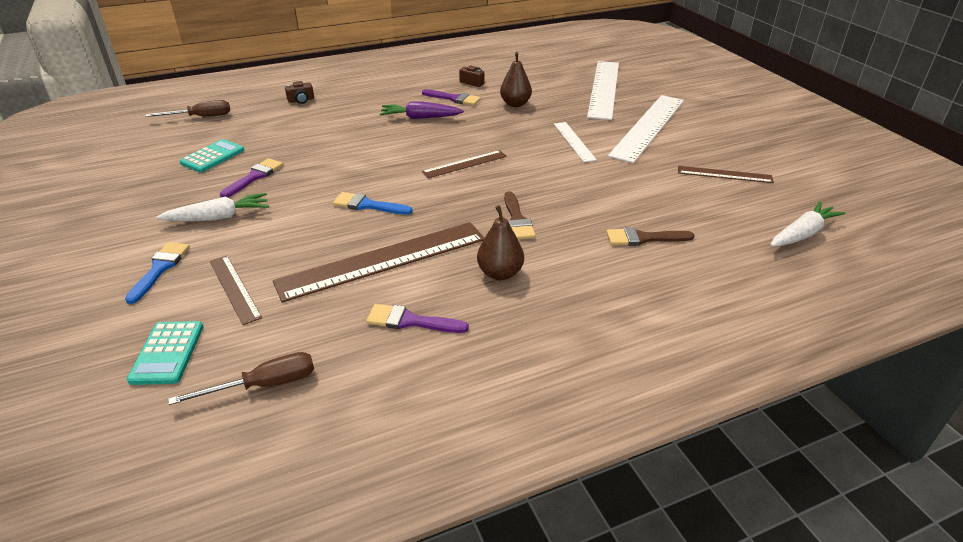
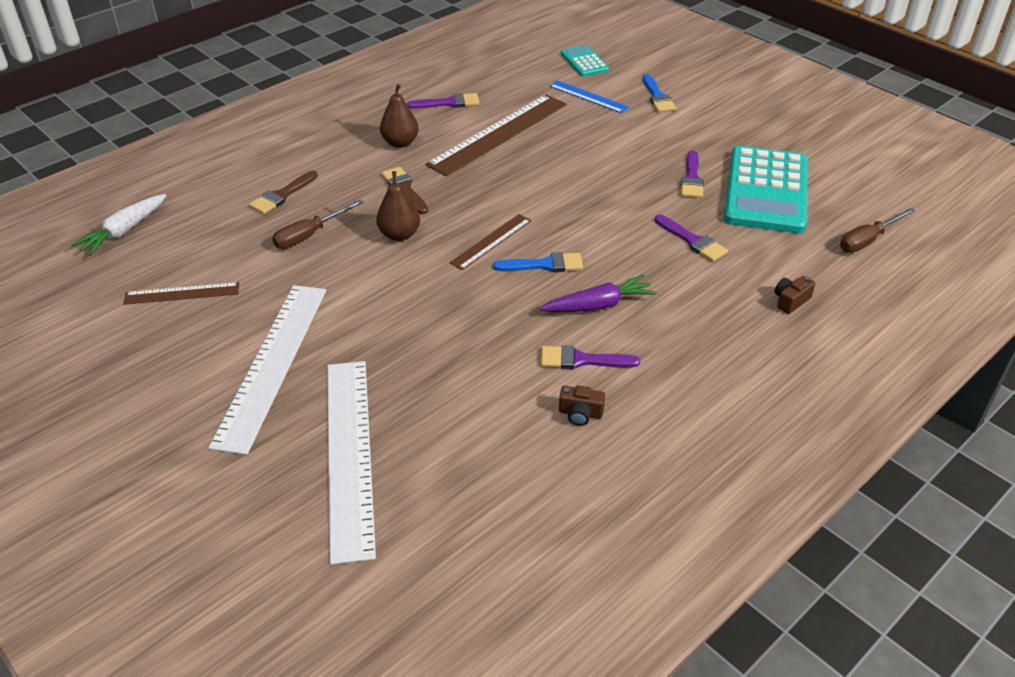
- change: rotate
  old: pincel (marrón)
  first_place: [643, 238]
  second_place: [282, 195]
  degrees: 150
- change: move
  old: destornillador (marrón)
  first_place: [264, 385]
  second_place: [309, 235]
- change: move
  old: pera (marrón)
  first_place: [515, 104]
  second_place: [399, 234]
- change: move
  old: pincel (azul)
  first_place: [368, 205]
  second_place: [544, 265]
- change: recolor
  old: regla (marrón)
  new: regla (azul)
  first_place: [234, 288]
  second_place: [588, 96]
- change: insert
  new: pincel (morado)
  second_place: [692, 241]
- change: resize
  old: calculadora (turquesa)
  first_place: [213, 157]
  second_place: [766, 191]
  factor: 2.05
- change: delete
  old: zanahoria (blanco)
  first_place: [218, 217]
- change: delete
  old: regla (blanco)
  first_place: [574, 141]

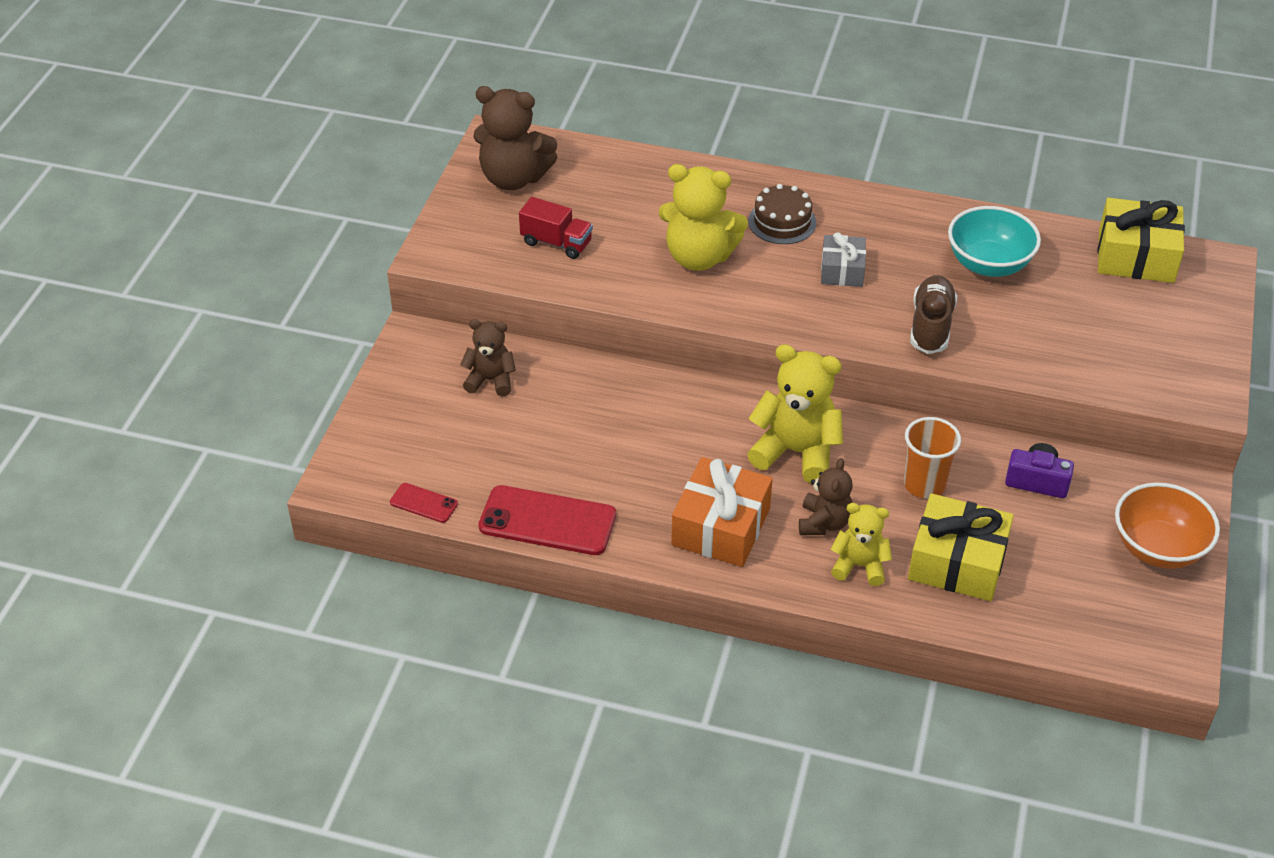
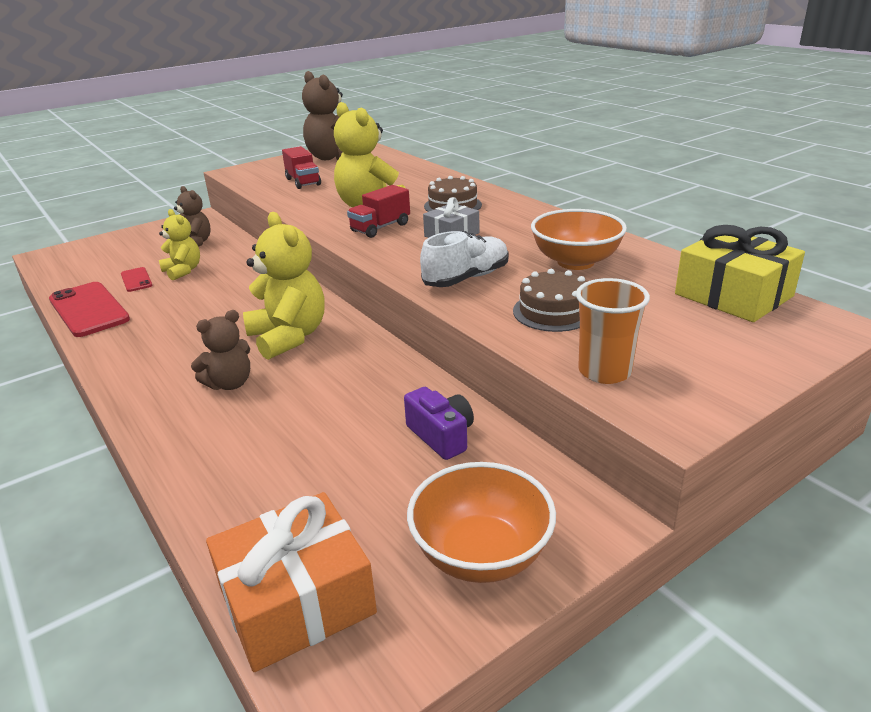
- change: move
  old: móvil (rojo)
  first_place: [424, 503]
  second_place: [136, 280]
- change: move
  old: osito (amarillo)
  first_place: [859, 565]
  second_place: [183, 271]
- change: move
  old: regalo (naranja)
  first_place: [721, 527]
  second_place: [297, 600]
- change: insert
  new: camión (rojo)
  second_place: [380, 228]
- change: recolor
  old: zapato (marrón)
  new: zapato (blanco)
  first_place: [931, 326]
  second_place: [466, 278]
- change: insert
  new: tarta (marrón)
  second_place: [553, 311]
- change: recolor
  old: cuenco (turquesa)
  new: cuenco (naranja)
  first_place: [988, 264]
  second_place: [575, 262]
- change: move
  old: vaso (naranja)
  first_place: [924, 484]
  second_place: [604, 371]
- change: delete
  old: regalo (amarillo)
  first_place: [957, 562]

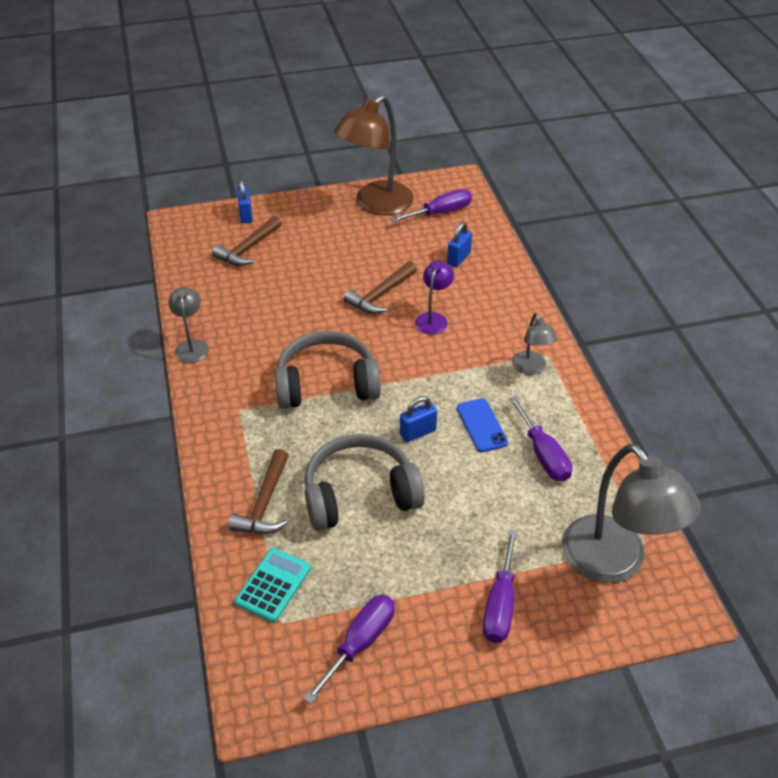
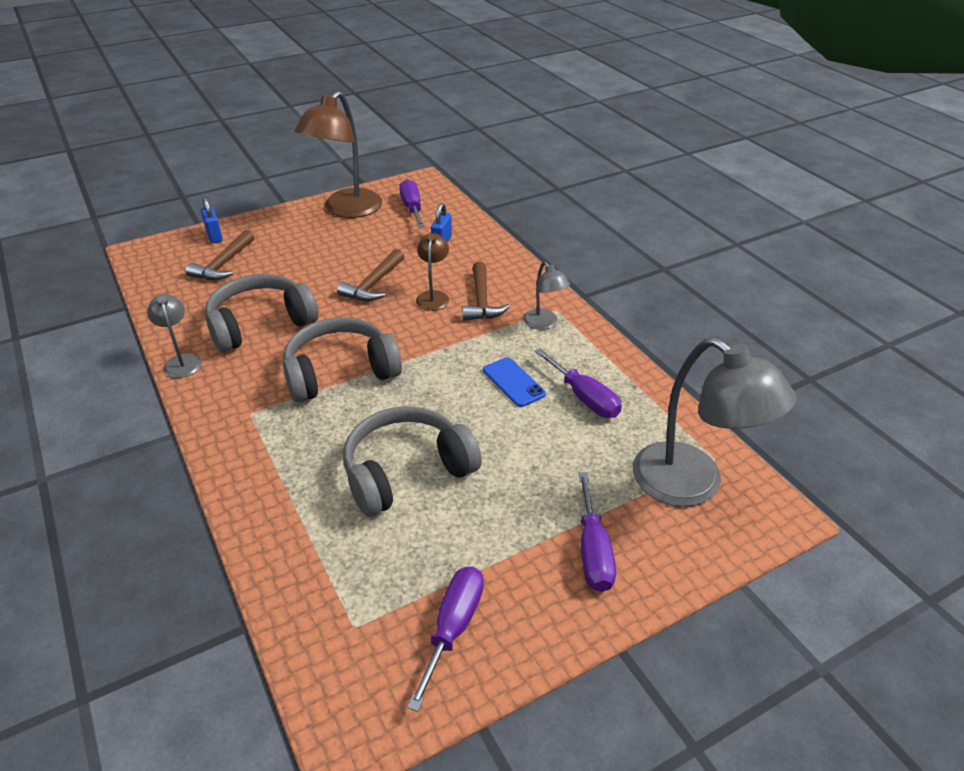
- change: insert
  new: auriculares (gris)
  second_place: [260, 324]
- change: rotate
  old: destornillador (morado)
  first_place: [441, 213]
  second_place: [412, 208]
  degrees: -60
- change: recolor
  old: lámpara (morado)
  new: lámpara (marrón)
  first_place: [433, 318]
  second_place: [433, 296]
- change: move
  old: martillo (marrón)
  first_place: [265, 503]
  second_place: [481, 301]
- change: delete
  old: calculadora (turquesa)
  first_place: [273, 585]
- change: delete
  old: candado (azul)
  first_place: [418, 432]

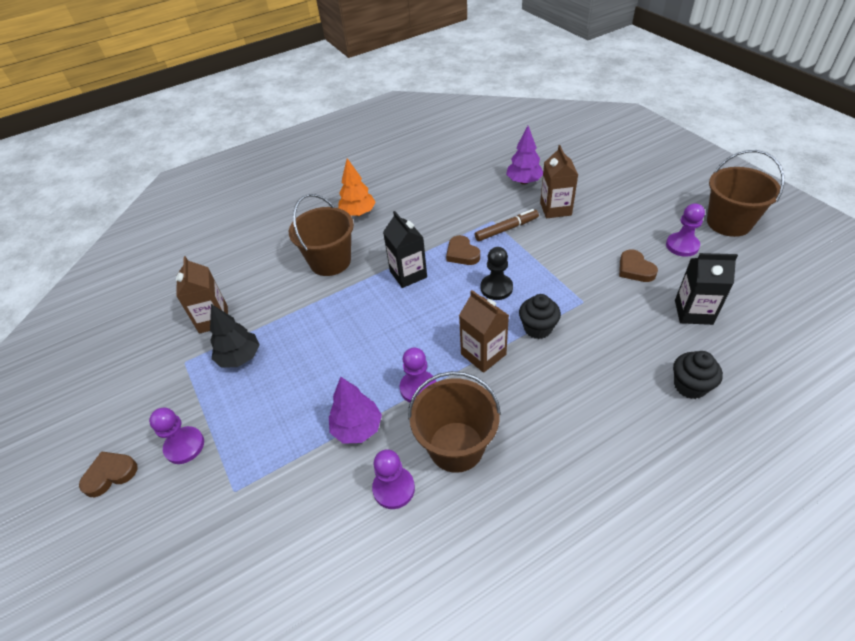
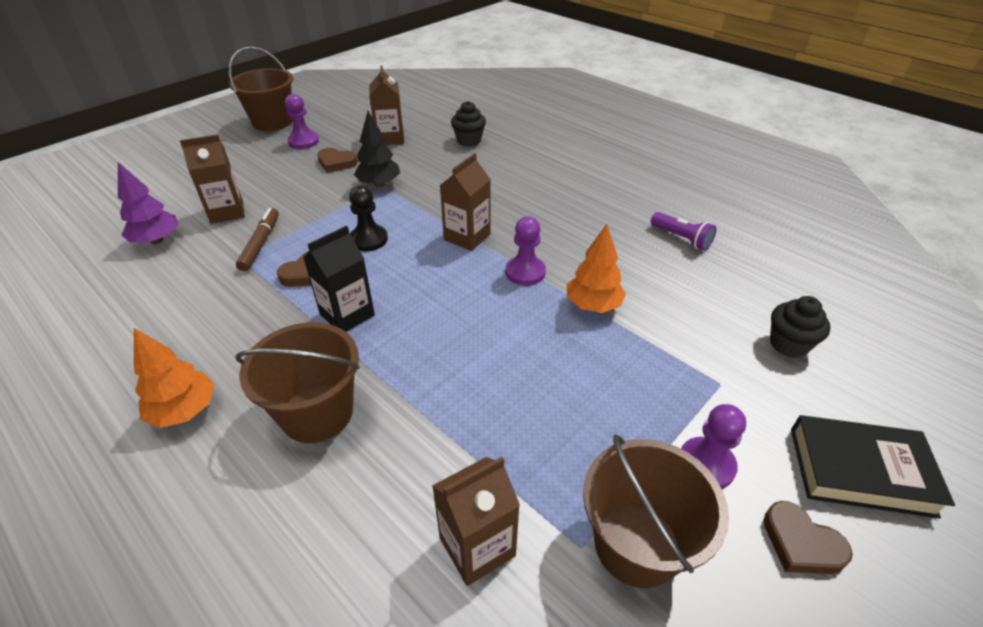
- change: rotate
  old: rotulador (marrón)
  first_place: [506, 229]
  second_place: [261, 243]
  degrees: 45
- change: rotate
  old: corazón (marrón)
  first_place: [635, 269]
  second_place: [336, 163]
  degrees: 60
- change: move
  old: árbol (negro)
  first_place: [240, 357]
  second_place: [379, 184]
- change: recolor
  old: cartón de leche (negro)
  new: cartón de leche (marrón)
  first_place: [693, 312]
  second_place: [390, 138]
- change: recolor
  old: árbol (morado)
  new: árbol (naranja)
  first_place: [357, 428]
  second_place: [593, 305]
- change: move
  old: balde (marrón)
  first_place: [456, 446]
  second_place: [637, 544]
- change: insert
  new: lámpara de mano (morado)
  second_place: [681, 239]
- change: move
  old: magdalena (negro)
  first_place: [537, 328]
  second_place: [788, 344]
- change: insert
  new: libro (negro)
  second_place: [860, 471]
- change: delete
  old: peón (morado)
  first_place: [393, 488]

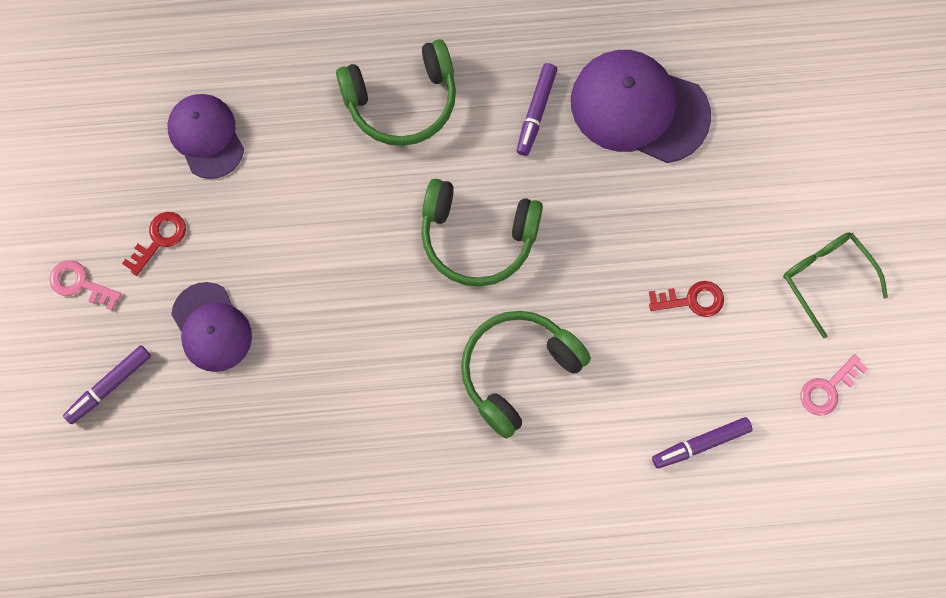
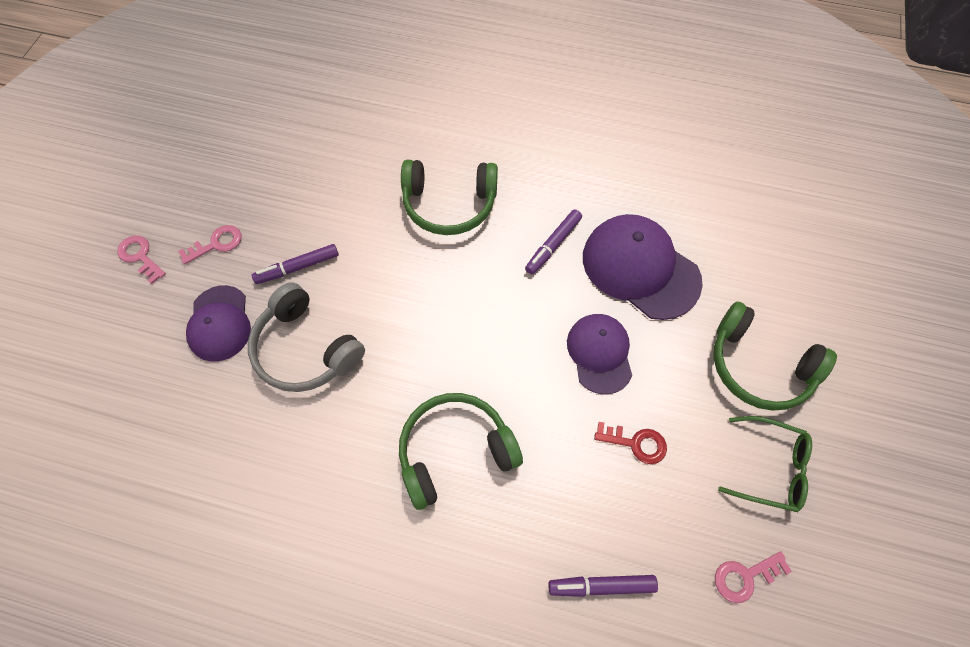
- change: recolor
  old: llave (rojo)
  new: llave (rosa)
  first_place: [159, 239]
  second_place: [216, 244]
- change: insert
  new: auriculares (gris)
  second_place: [305, 349]
- change: move
  old: rotulador (morado)
  first_place: [109, 386]
  second_place: [298, 267]
- change: move
  old: gorra (morado)
  first_place: [206, 136]
  second_place: [599, 353]
- change: move
  old: auriculares (verde)
  first_place: [477, 238]
  second_place: [758, 366]
- change: rotate
  old: gafas (verde)
  first_place: [826, 278]
  second_place: [770, 467]
  degrees: 120

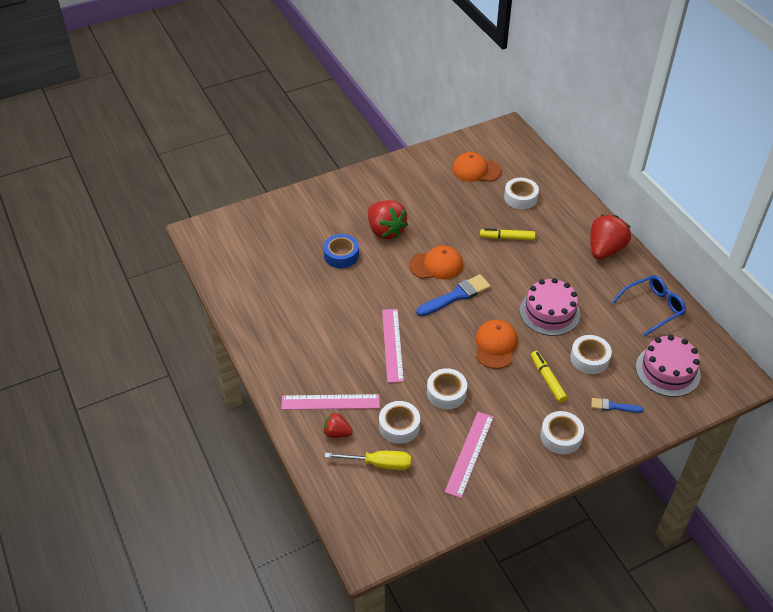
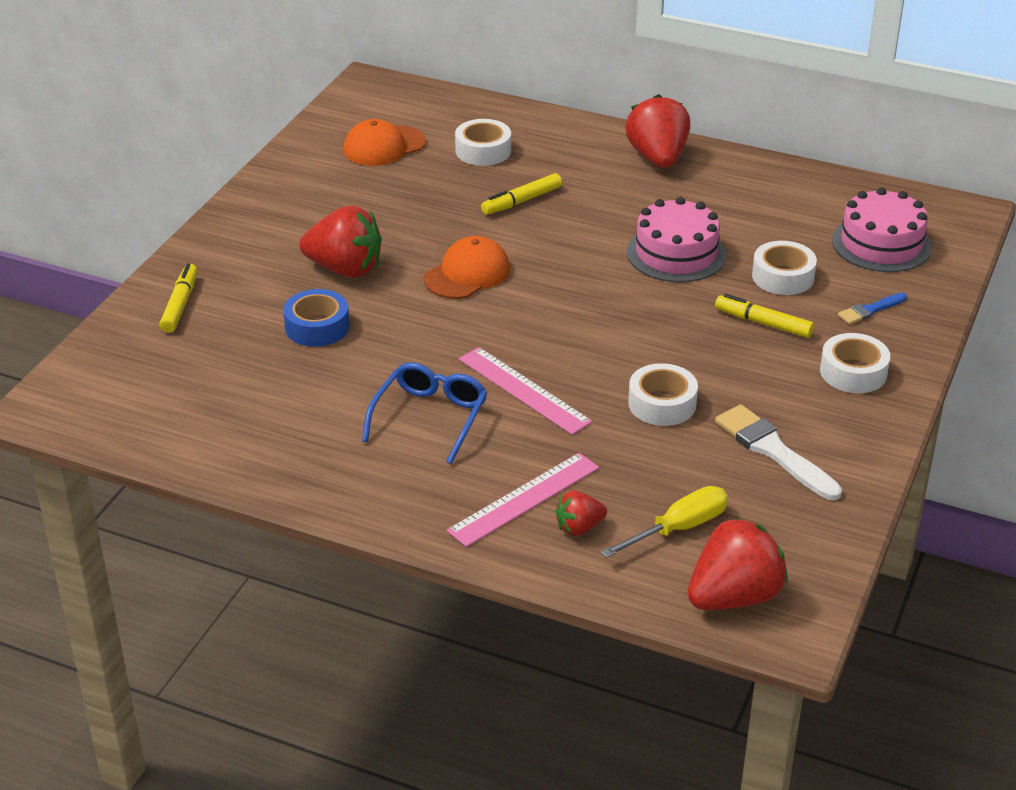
- change: insert
  new: rotulador (amarillo)
  second_place: [180, 305]
- change: move
  old: gafas (azul)
  first_place: [652, 308]
  second_place: [429, 418]
- change: insert
  new: fresa (rojo)
  second_place: [734, 597]
- change: replace
  old: regla (rosa)
  new: pincel (blanco)
  first_place: [469, 453]
  second_place: [773, 451]
- change: delete
  old: cinta adhesiva (blanco)
  first_place: [399, 426]
- change: delete
  old: pincel (azul)
  first_place: [456, 296]
- change: delete
  old: gorra (naranja)
  first_place: [495, 345]

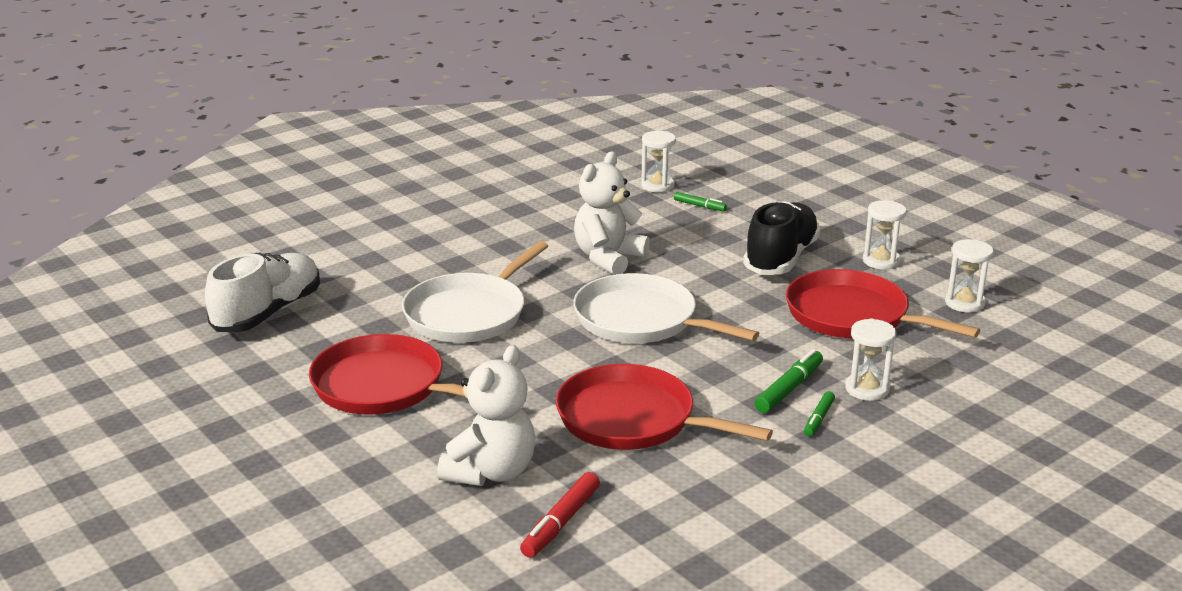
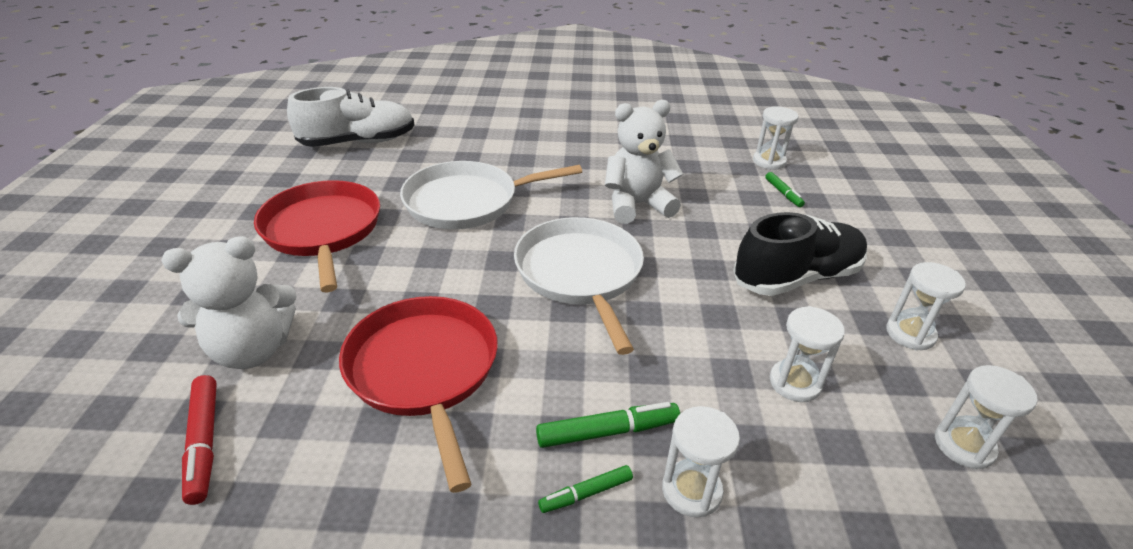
- change: rotate
  old: rotulador (rojo)
  first_place: [561, 523]
  second_place: [204, 443]
  degrees: -90
- change: replace
  old: sartén (rojo)
  new: reloj de arena (blanco)
  first_place: [853, 316]
  second_place: [795, 383]

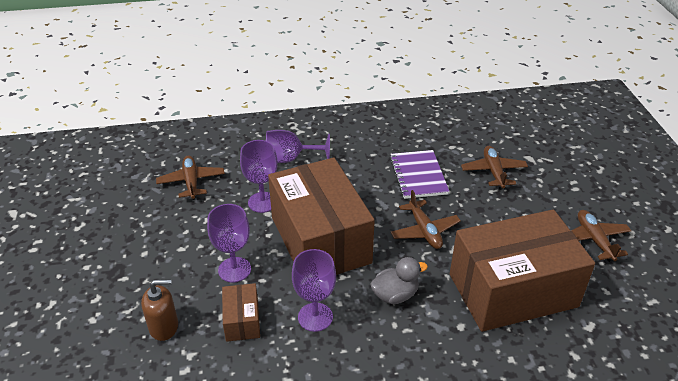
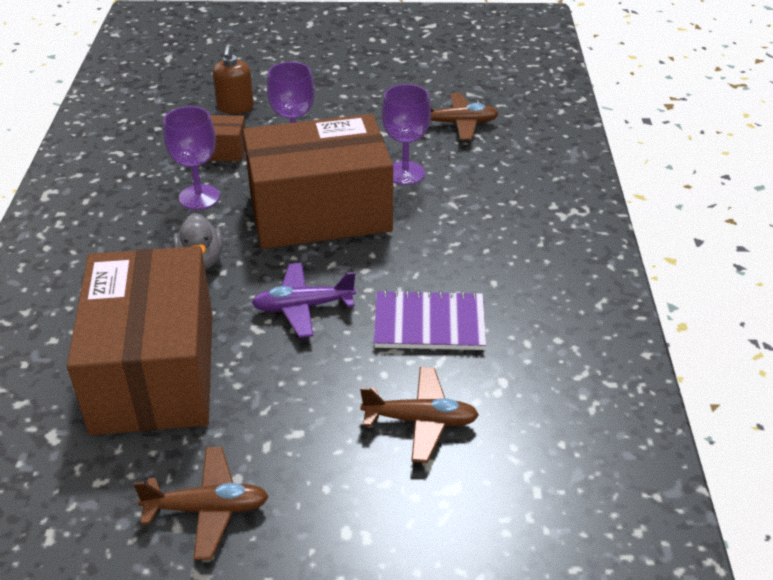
- change: recolor
  old: avión (marrón)
  new: avión (morado)
  first_place: [424, 231]
  second_place: [303, 307]
- change: delete
  old: copa (morado)
  first_place: [290, 159]

